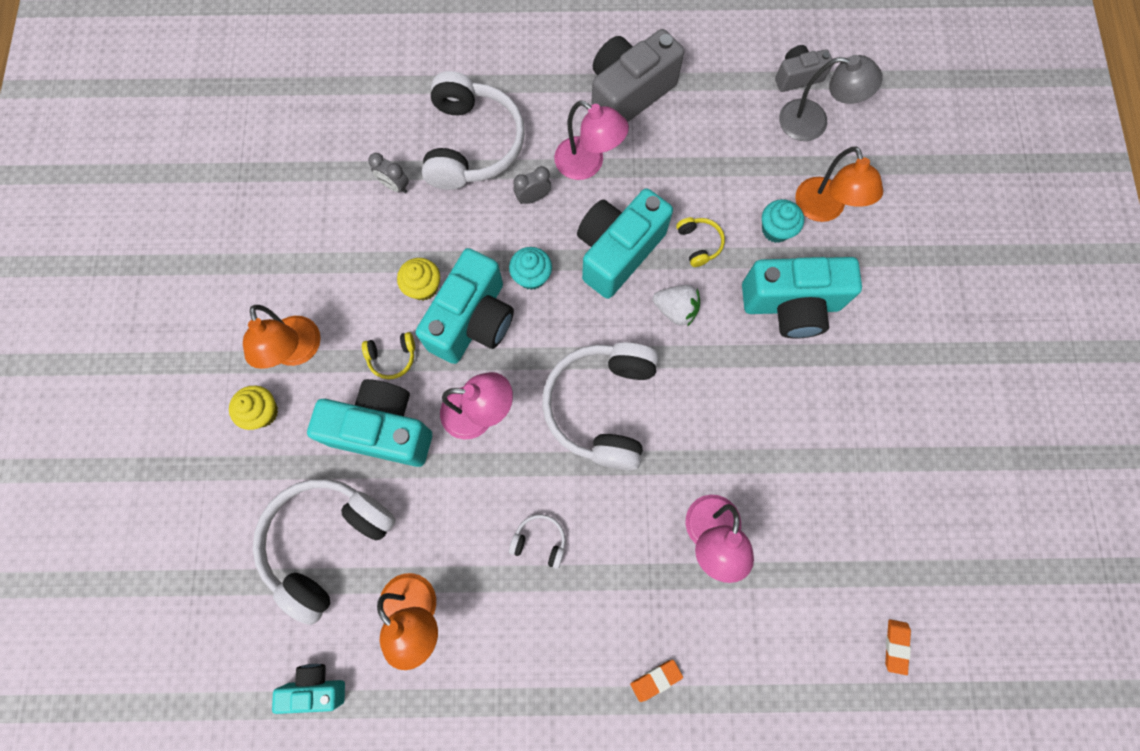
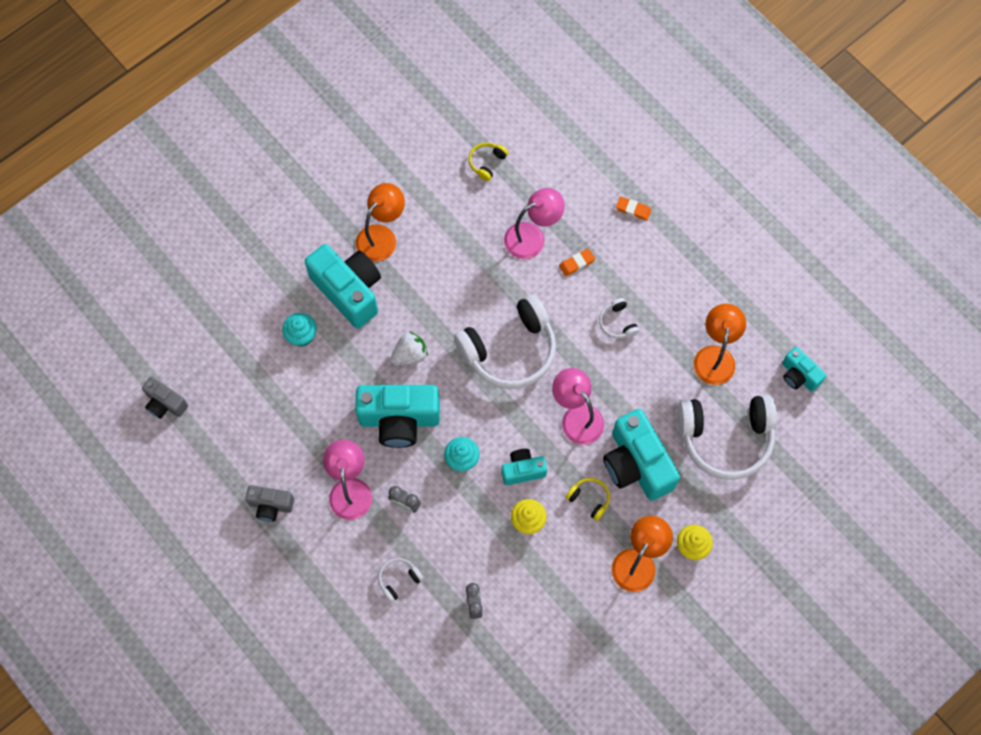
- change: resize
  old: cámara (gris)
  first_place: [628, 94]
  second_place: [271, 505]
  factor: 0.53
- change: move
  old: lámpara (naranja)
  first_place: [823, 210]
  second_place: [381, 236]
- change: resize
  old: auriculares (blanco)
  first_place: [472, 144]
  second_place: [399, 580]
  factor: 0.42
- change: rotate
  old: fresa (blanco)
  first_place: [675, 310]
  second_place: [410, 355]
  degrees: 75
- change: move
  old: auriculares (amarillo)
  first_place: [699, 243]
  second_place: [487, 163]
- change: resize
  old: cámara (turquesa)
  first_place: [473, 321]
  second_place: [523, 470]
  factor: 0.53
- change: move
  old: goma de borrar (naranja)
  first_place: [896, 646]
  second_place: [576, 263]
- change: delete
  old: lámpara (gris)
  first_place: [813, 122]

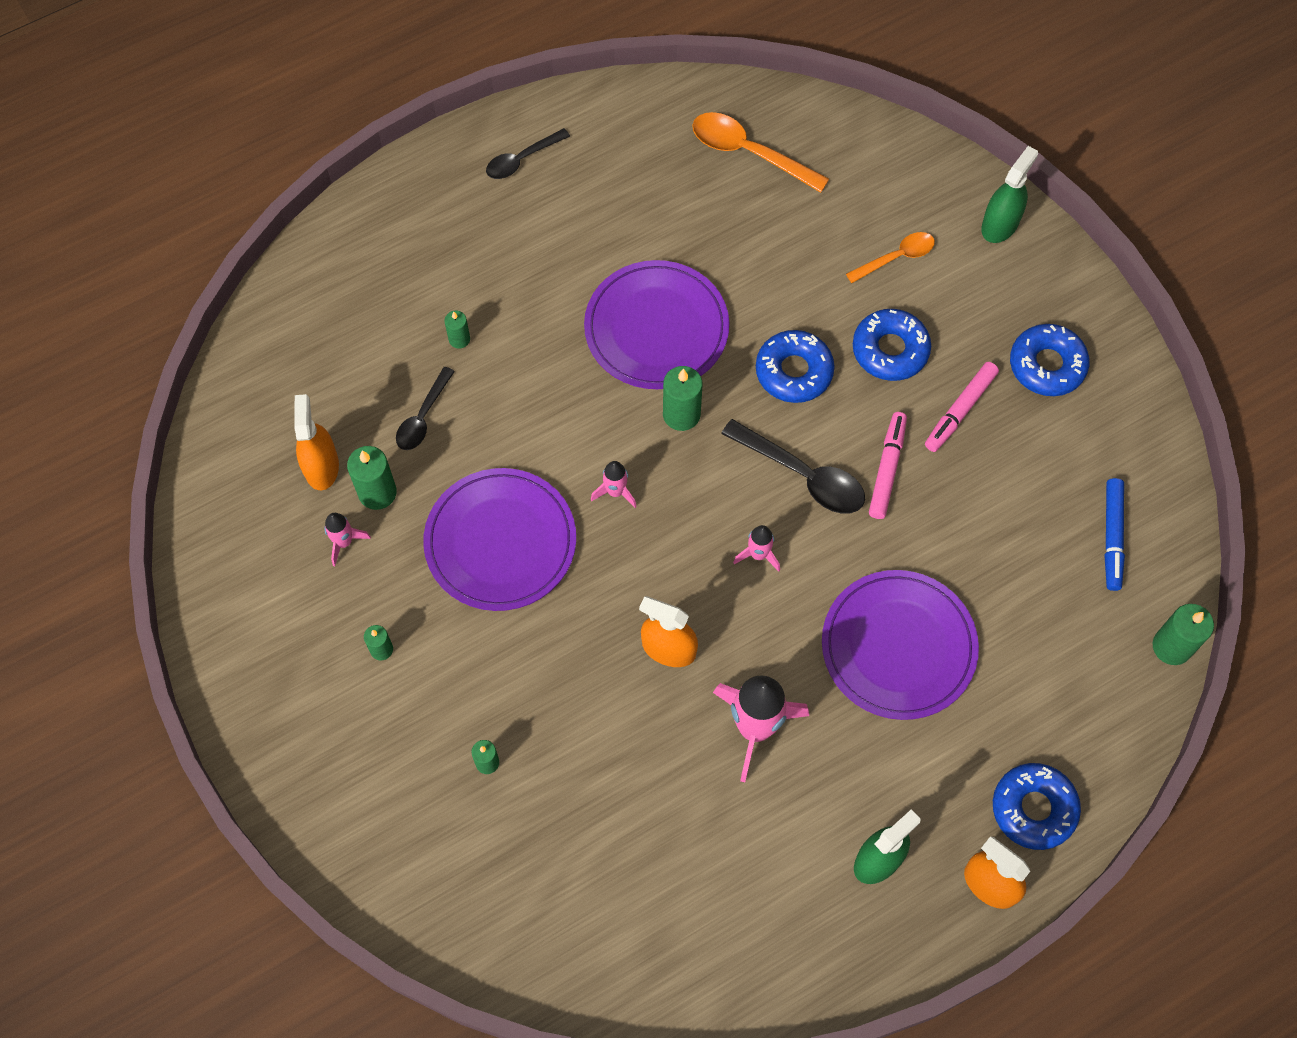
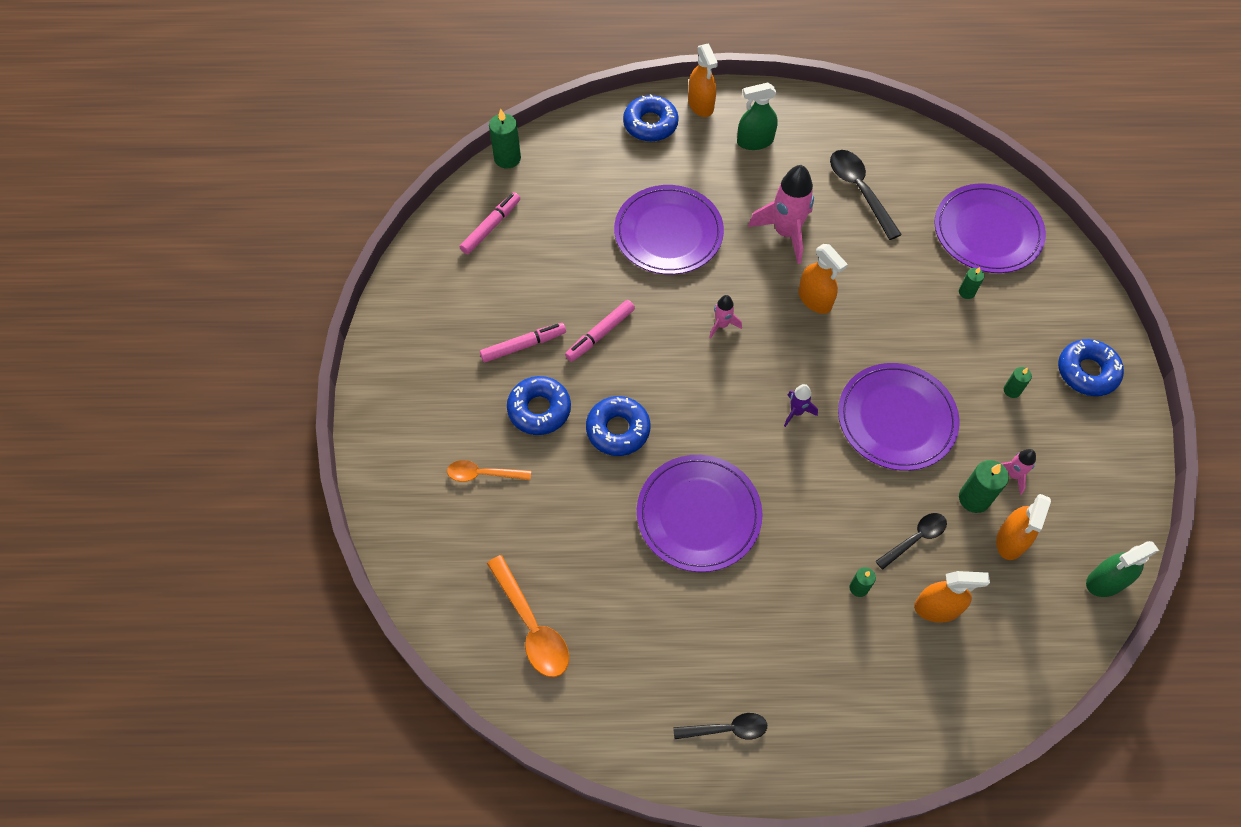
- change: recolor
  old: rotulador (azul)
  new: rotulador (rosa)
  first_place: [1112, 537]
  second_place: [491, 227]
- change: recolor
  old: cohete (rosa)
  new: cohete (morado)
  first_place: [615, 492]
  second_place: [796, 412]
- change: move
  old: cuchara (negro)
  first_place: [803, 475]
  second_place: [859, 191]
- change: insert
  new: pulverizador (naranja)
  second_place: [937, 608]
- change: insert
  new: plato (morado)
  second_place: [987, 231]
- change: move
  old: rosquilla (azul)
  first_place: [1047, 365]
  second_place: [1087, 372]
- change: move
  old: pulverizador (verde)
  first_place: [1000, 224]
  second_place: [1106, 581]
- change: delete
  old: vela (verde)
  first_place: [681, 414]

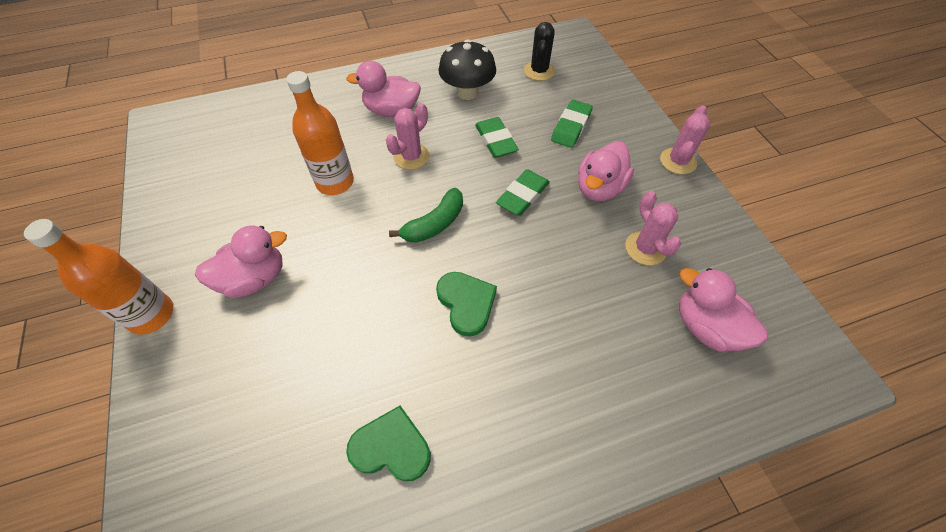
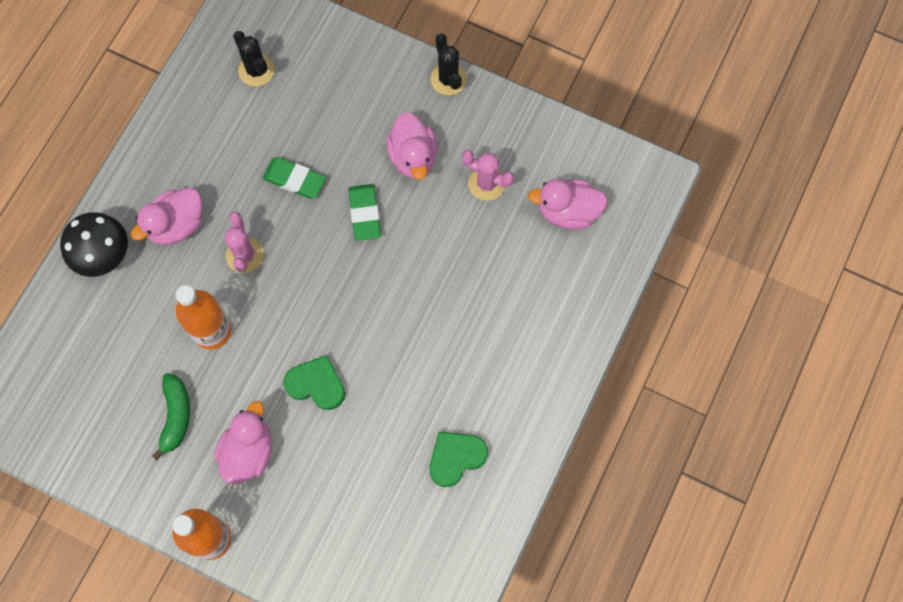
- change: move
  old: seta (negro)
  first_place: [467, 92]
  second_place: [103, 255]
- change: move
  old: plátano (verde)
  first_place: [434, 224]
  second_place: [175, 416]
- change: move
  old: corazón (verde)
  first_place: [466, 303]
  second_place: [316, 384]
- change: recolor
  old: cactus (rosa)
  new: cactus (negro)
  first_place: [678, 161]
  second_place: [448, 79]
- change: delete
  old: goma de borrar (verde)
  first_place: [571, 127]

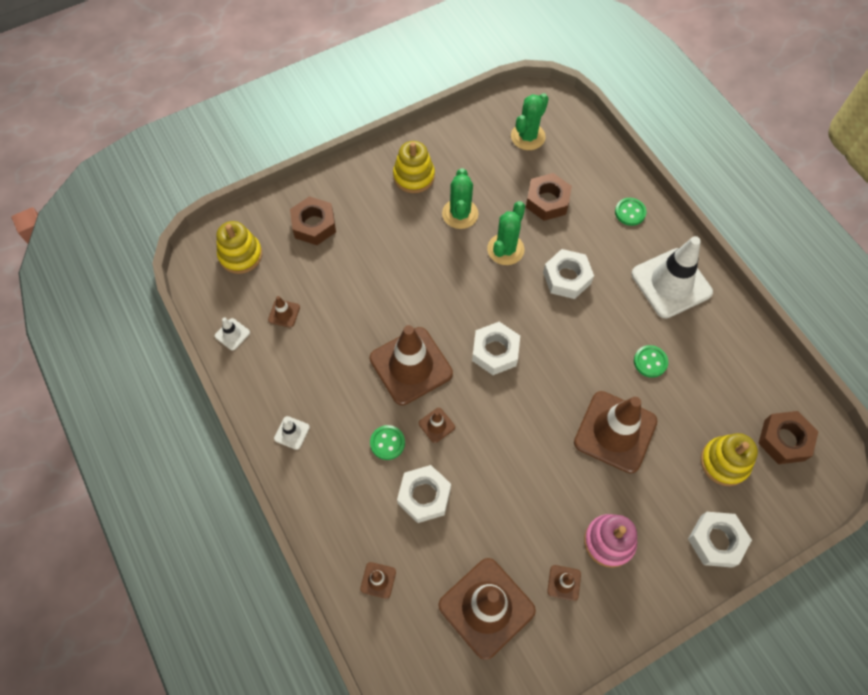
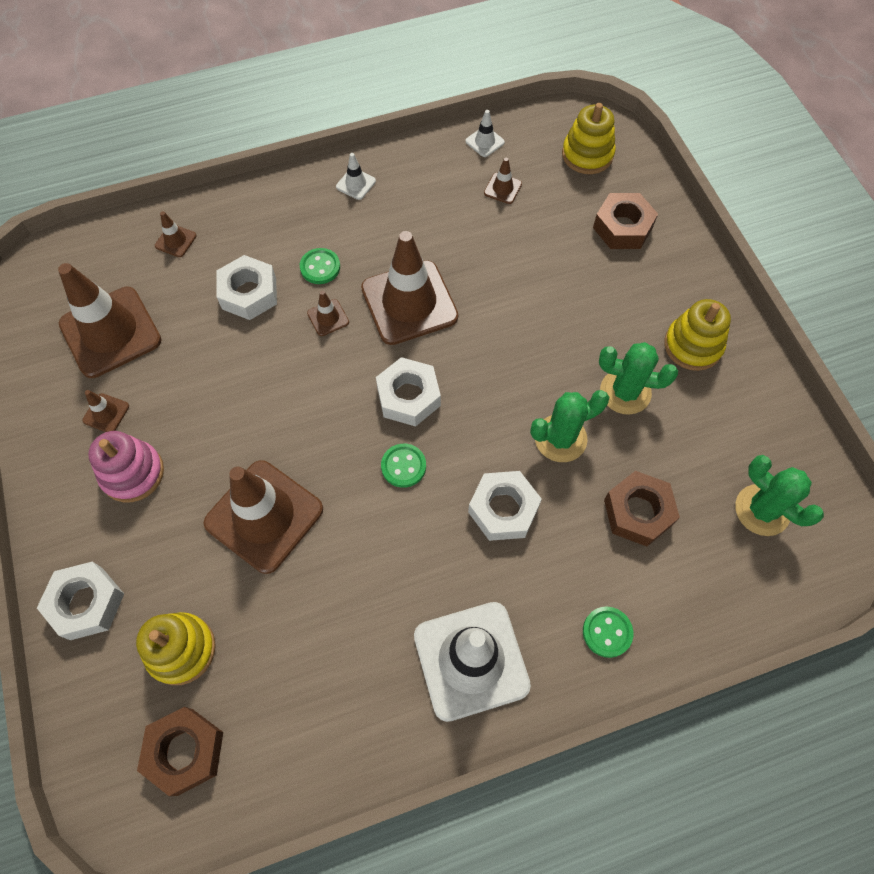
- change: move
  old: botón (verde)
  first_place: [650, 362]
  second_place: [403, 466]
- change: rotate
  old: cactus (verde)
  first_place: [505, 249]
  second_place: [560, 438]
  degrees: -60

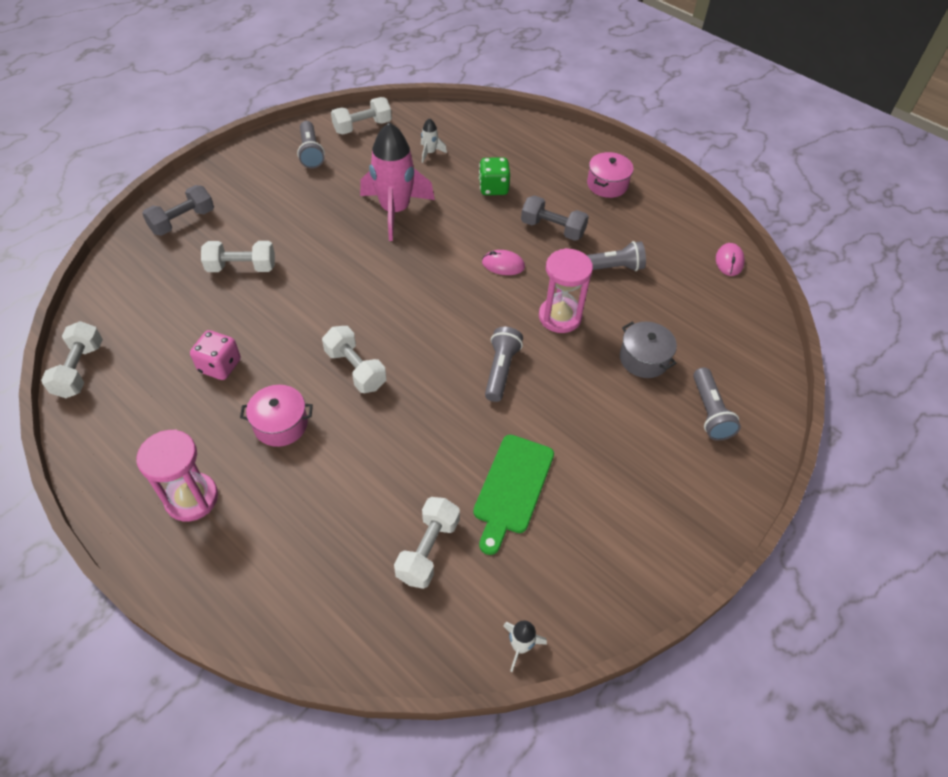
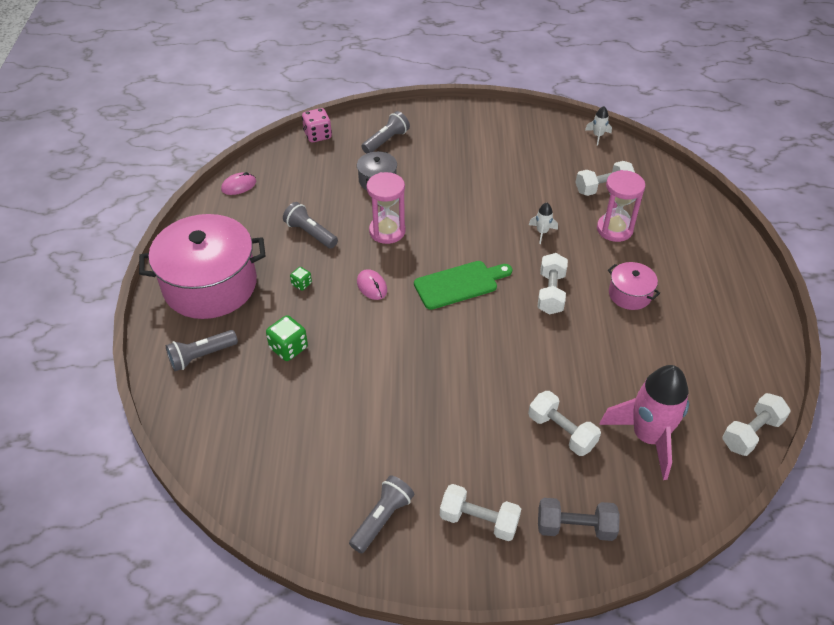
- change: resize
  old: olla (rosa)
  first_place: [607, 184]
  second_place: [210, 285]
  factor: 2.19
- change: move
  old: lámpara de mano (gris)
  first_place: [500, 370]
  second_place: [201, 356]
- change: replace
  old: mancuerna (gris)
  new: dado (verde)
  first_place: [552, 229]
  second_place: [301, 284]
- change: move
  old: dado (rosa)
  first_place: [220, 366]
  second_place: [318, 135]
- change: move
  old: tabla de cortar (verde)
  first_place: [512, 488]
  second_place: [459, 284]
- change: move
  old: mancuerna (blanco)
  first_place: [362, 127]
  second_place: [479, 520]
- change: move
  old: cohete (blanco)
  first_place: [430, 153]
  second_place: [542, 232]
- change: move
  old: reloj de arena (rosa)
  first_place: [191, 498]
  second_place: [614, 229]
- change: move
  old: cohete (rosa)
  first_place: [395, 211]
  second_place: [647, 437]

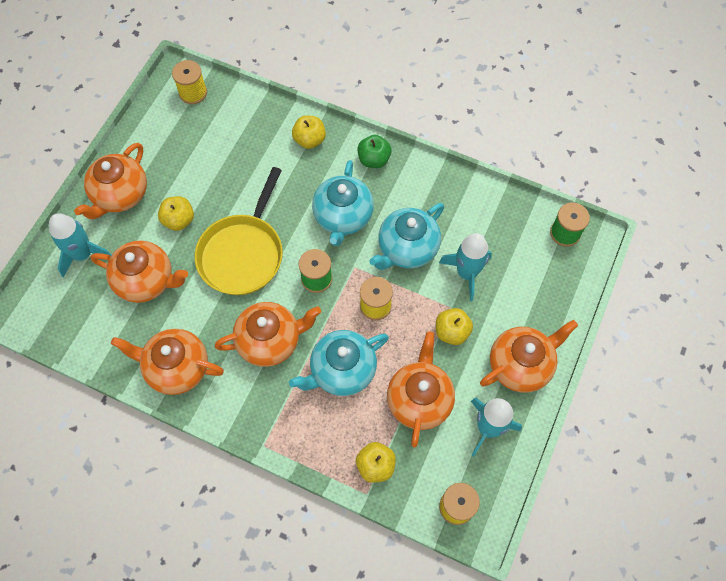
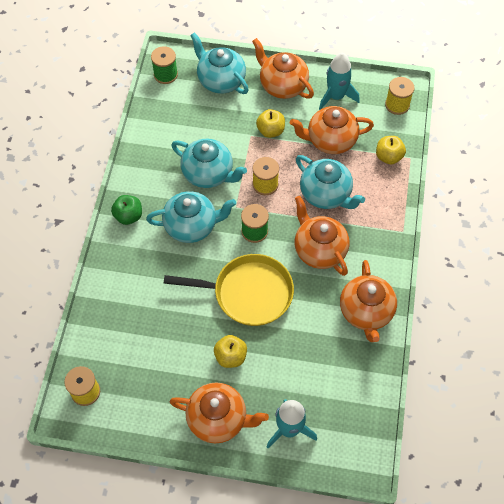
- change: insert
  new: tetera (turquesa)
  second_place: [220, 80]
- change: delete
  old: tetera (naranja)
  first_place: [146, 281]
- change: delete
  old: manzana (amarillo)
  first_place: [309, 140]
- change: delete
  old: cohete (turquesa)
  first_place: [466, 273]

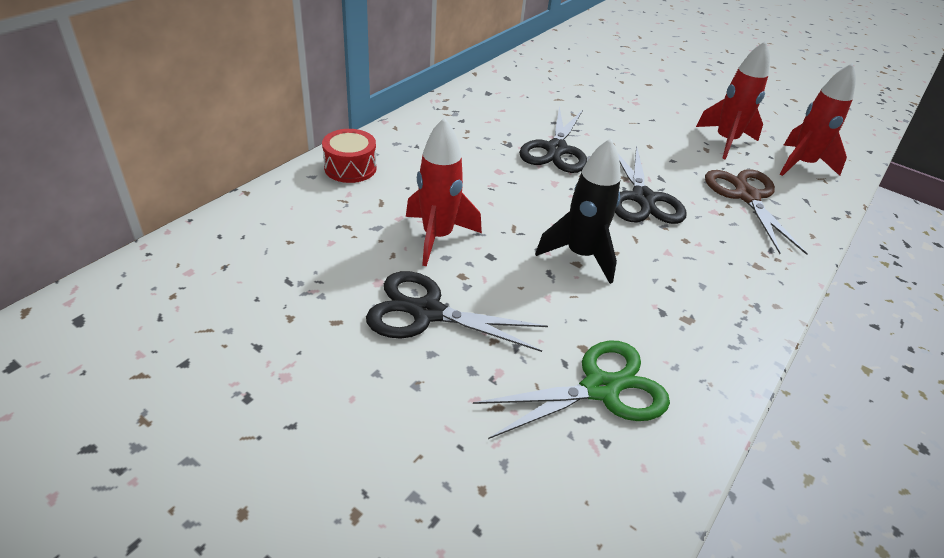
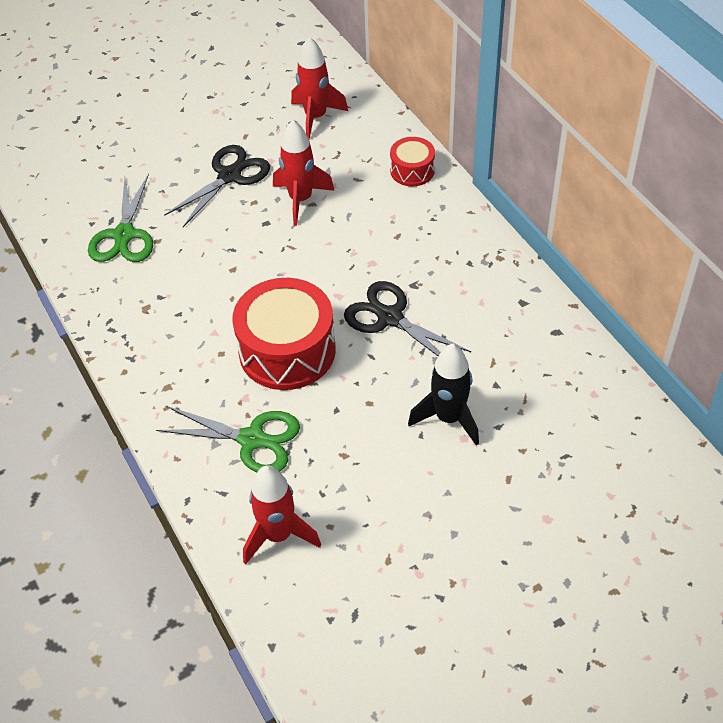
- change: recolor
  old: tijeras (marrón)
  new: tijeras (verde)
  first_place: [747, 196]
  second_place: [252, 439]
- change: replace
  old: tijeras (negro)
  new: tambor (rojo)
  first_place: [643, 198]
  second_place: [287, 350]
- change: move
  old: cohete (rojo)
  first_place: [725, 141]
  second_place: [316, 117]
- change: move
  old: cohete (negro)
  first_place: [580, 255]
  second_place: [449, 418]

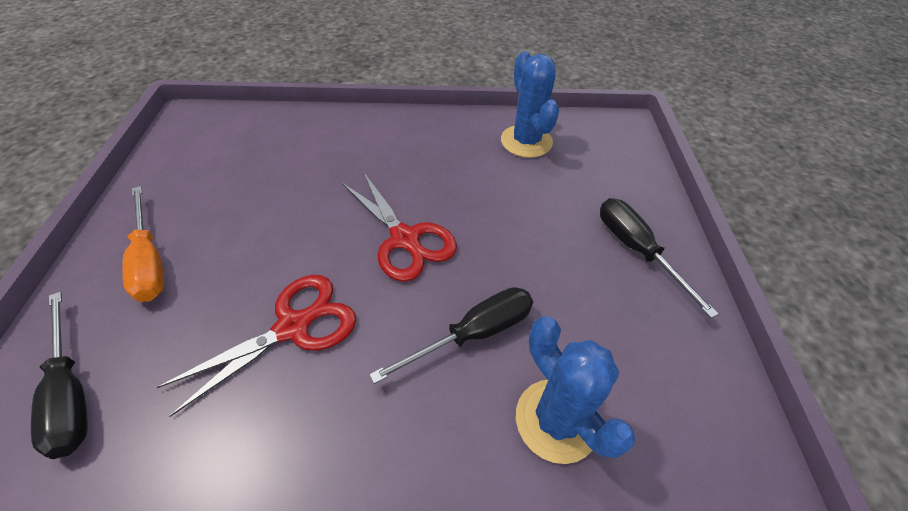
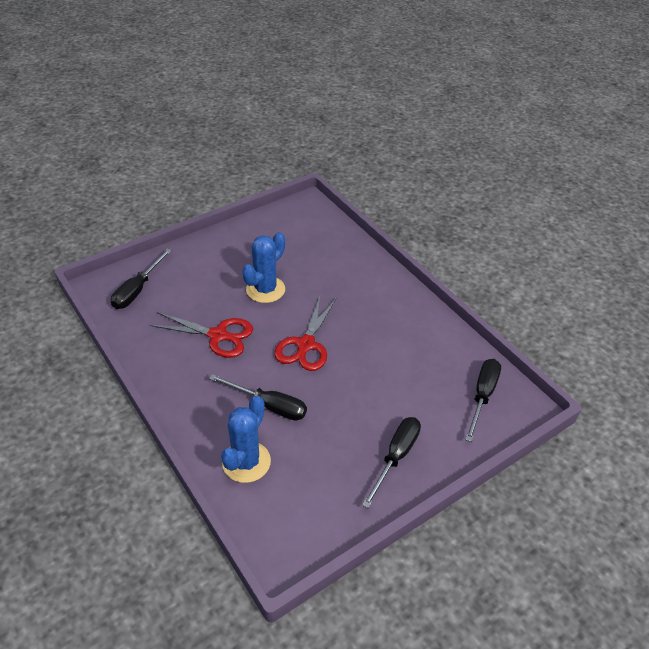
- change: move
  old: cactus (azul)
  first_place: [526, 141]
  second_place: [265, 289]
- change: insert
  new: destornillador (negro)
  second_place: [482, 396]
- change: delete
  old: destornillador (naranja)
  first_place: [150, 261]

